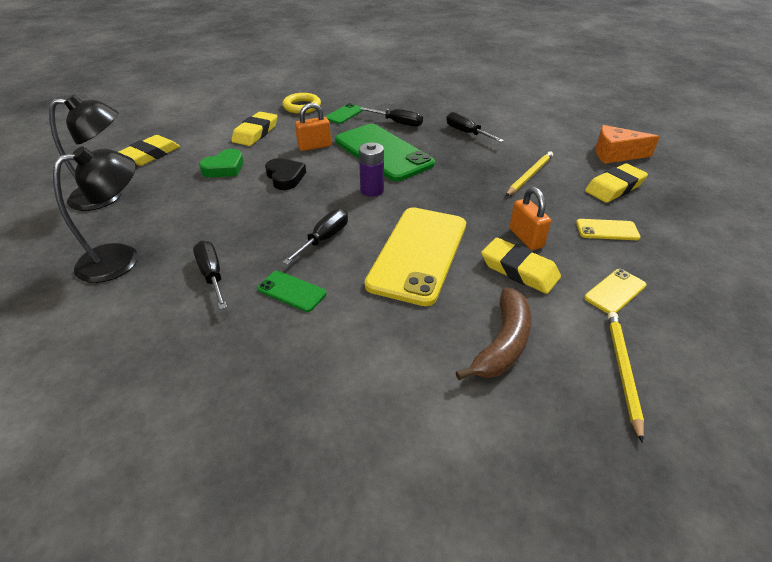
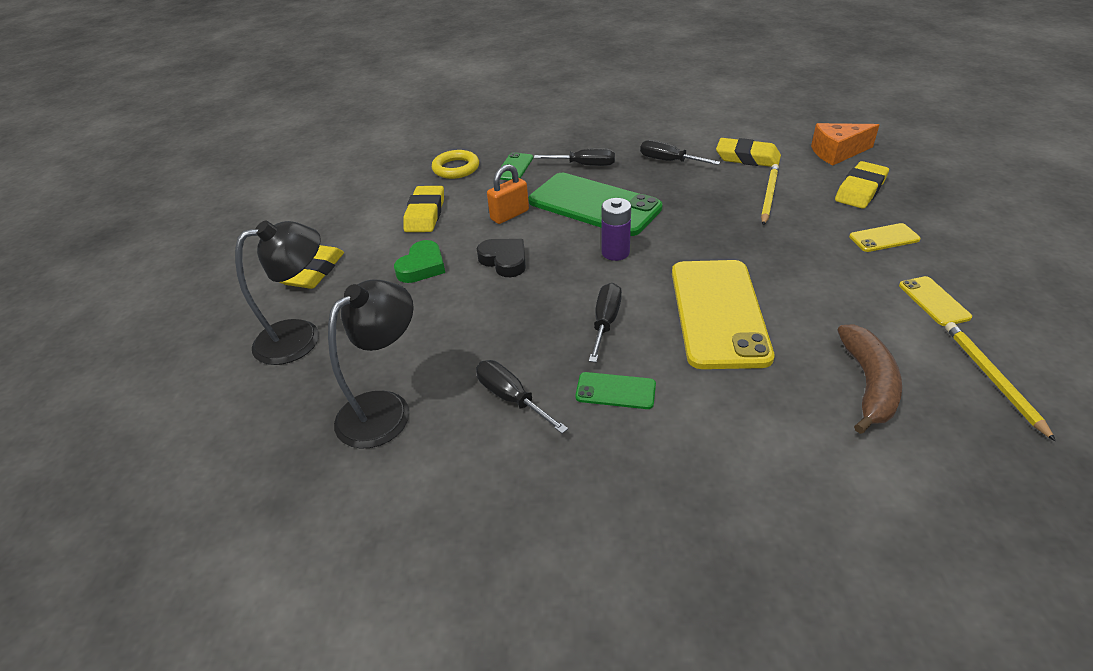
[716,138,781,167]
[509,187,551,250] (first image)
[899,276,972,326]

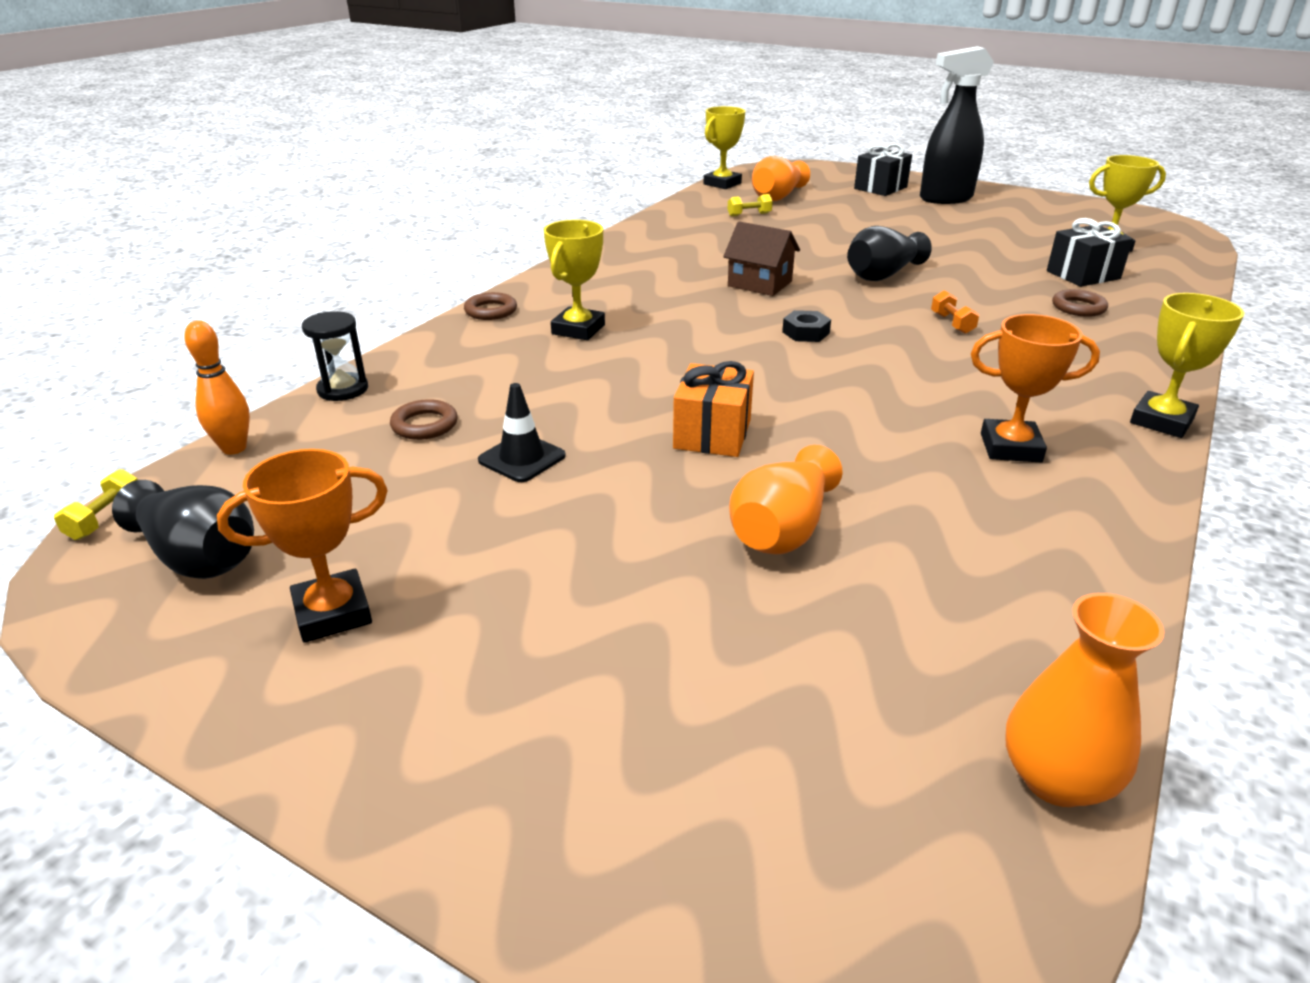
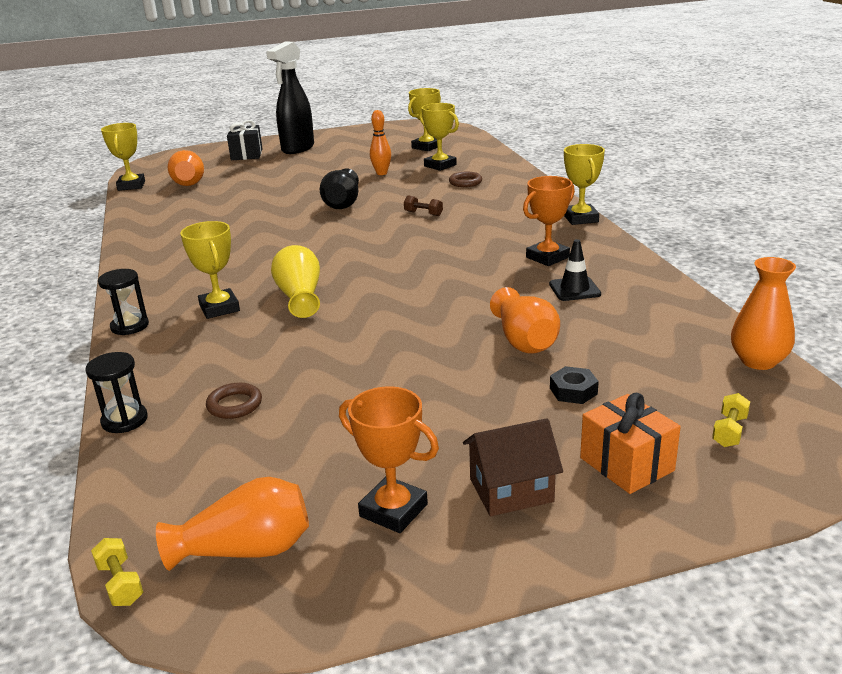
[156,477,309,571]
[370,110,391,175]
[339,386,439,533]
[98,269,149,335]
[549,239,601,301]
[580,393,681,494]
[463,418,563,516]
[712,393,750,447]
[550,366,599,404]
[404,195,443,216]
[419,103,459,171]
[271,245,320,318]

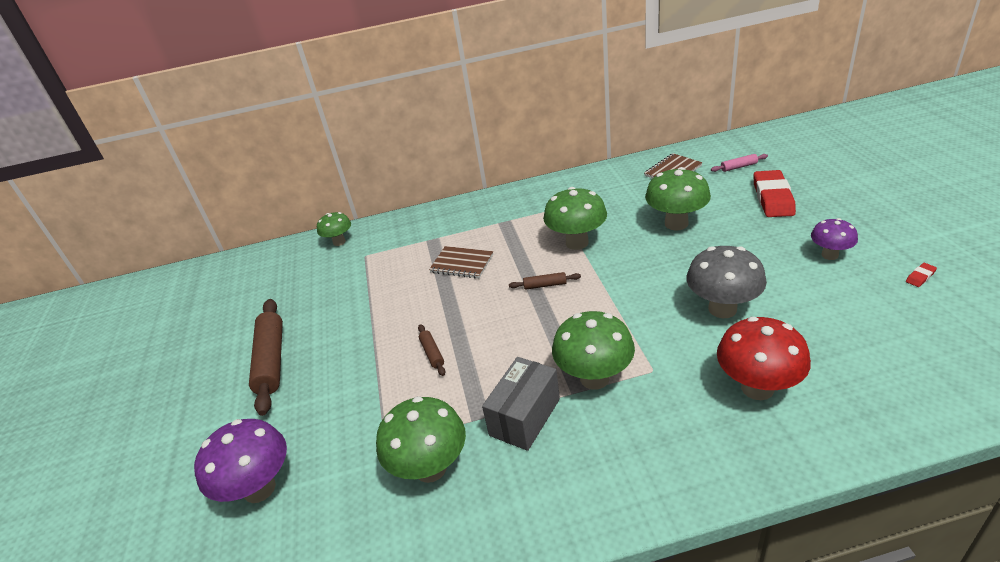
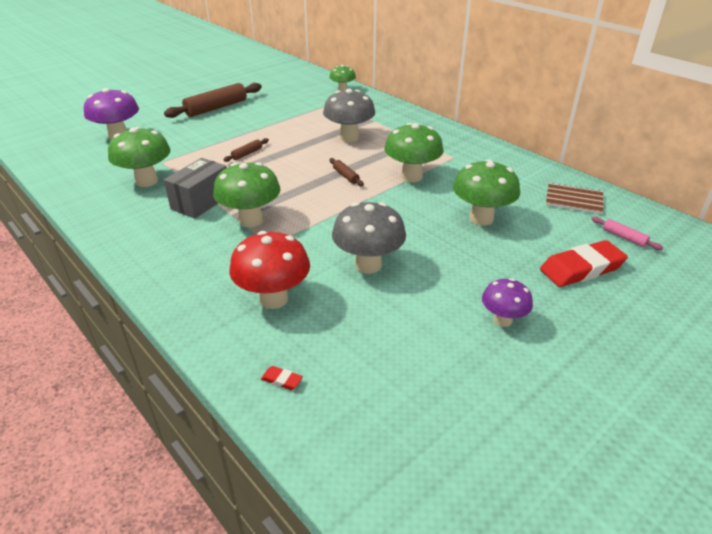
[323,89,375,142]
[164,158,227,219]
[261,366,303,390]

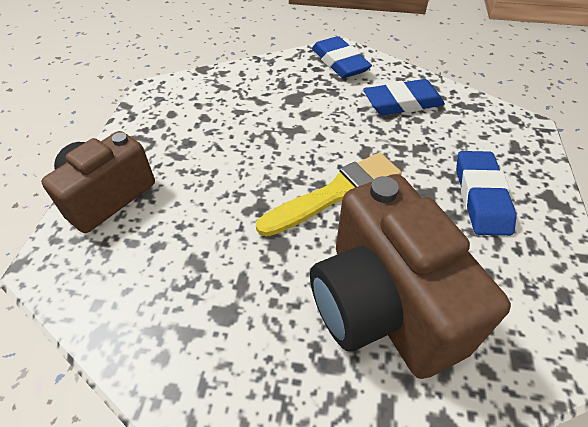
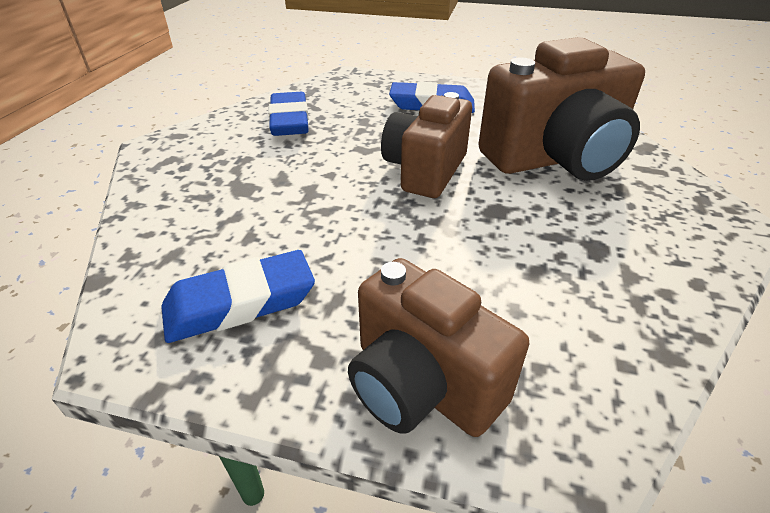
[381,92,472,198]
[161,250,315,343]

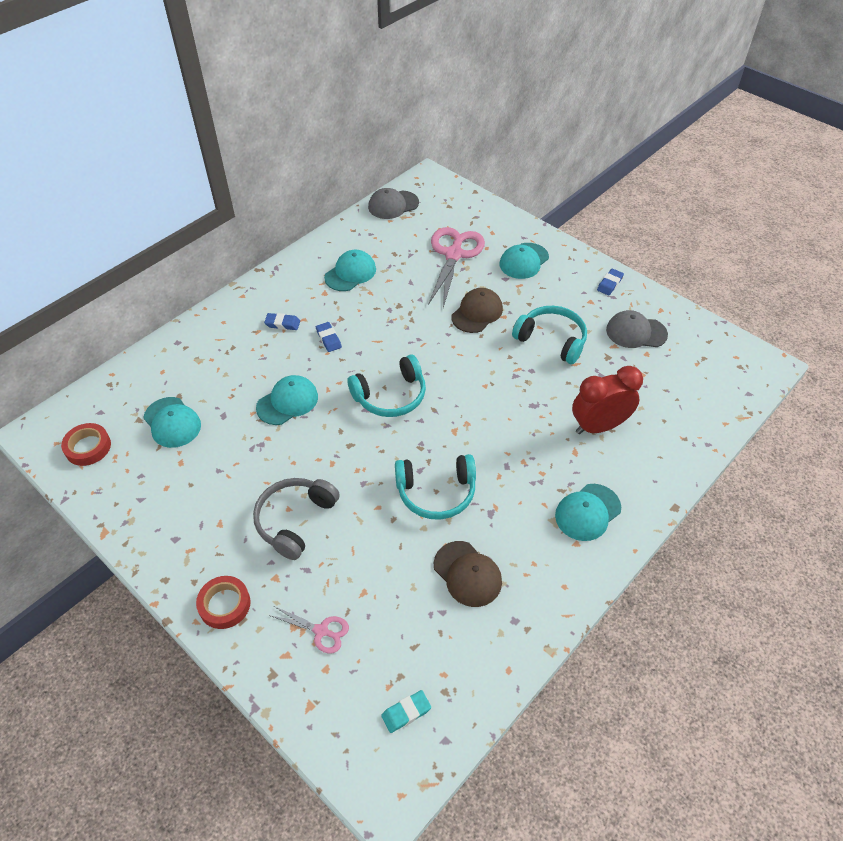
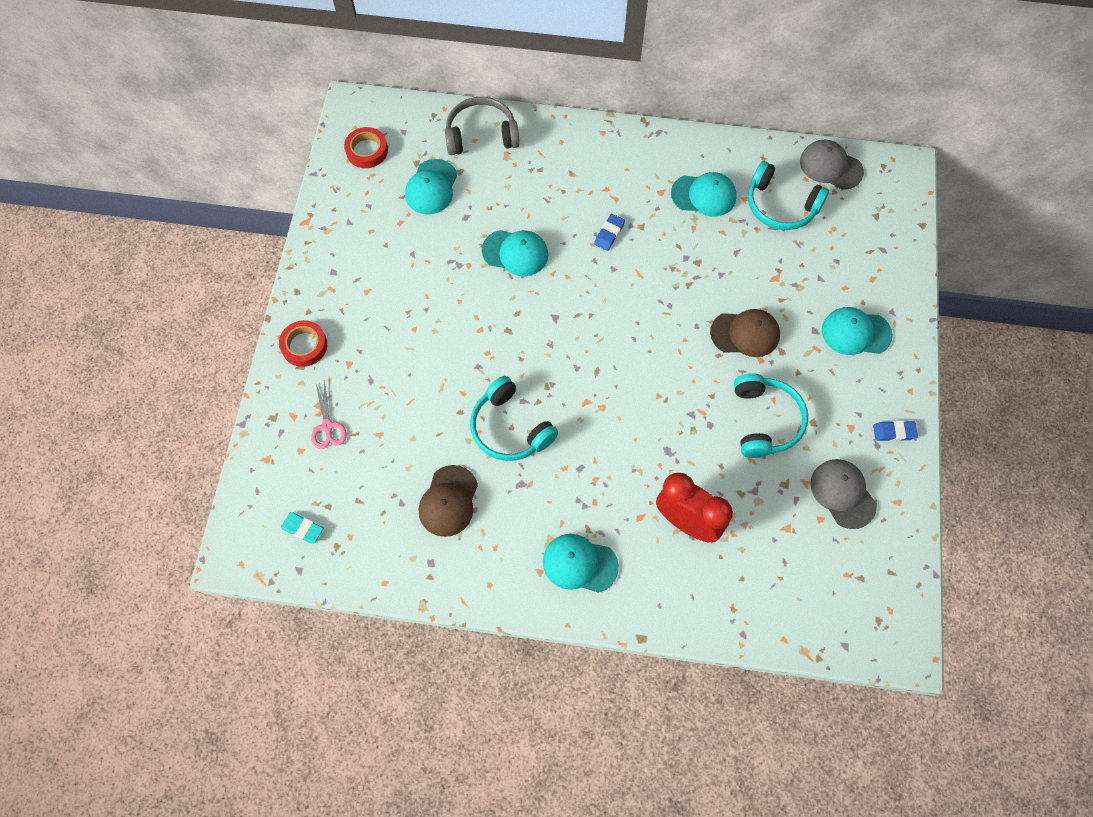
[445,97,519,155]
[264,313,300,330] (first image)
[748,161,829,230]
[428,227,485,308] (first image)

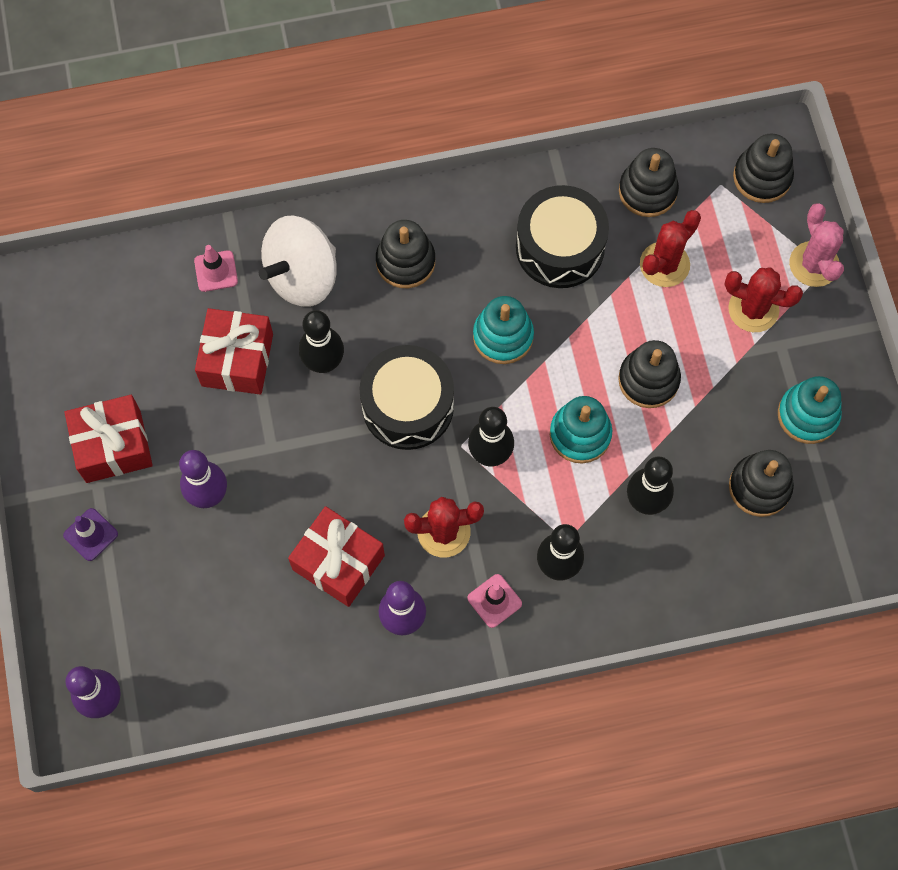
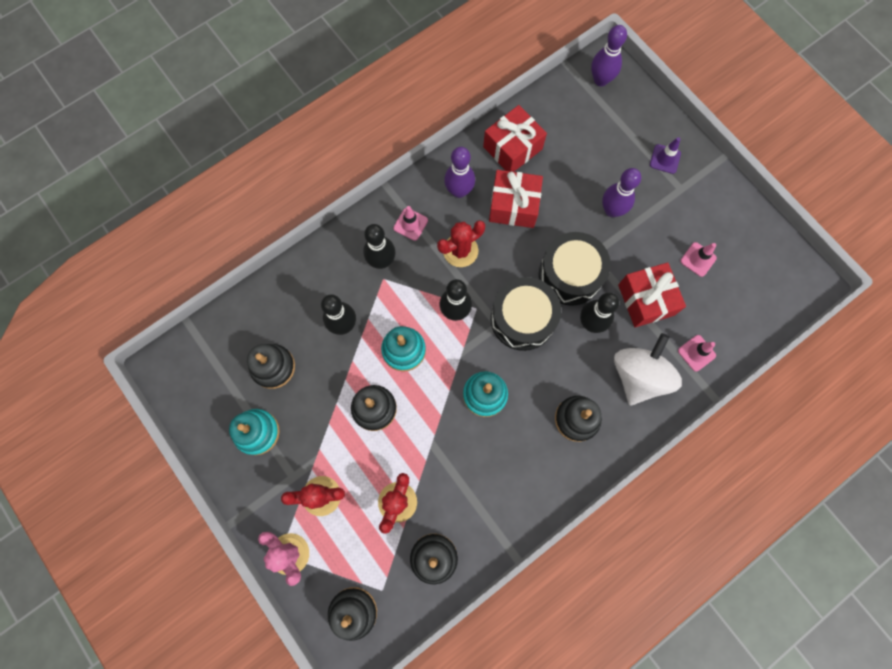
[483,105,547,172]
[539,232,611,306]
[680,242,717,277]

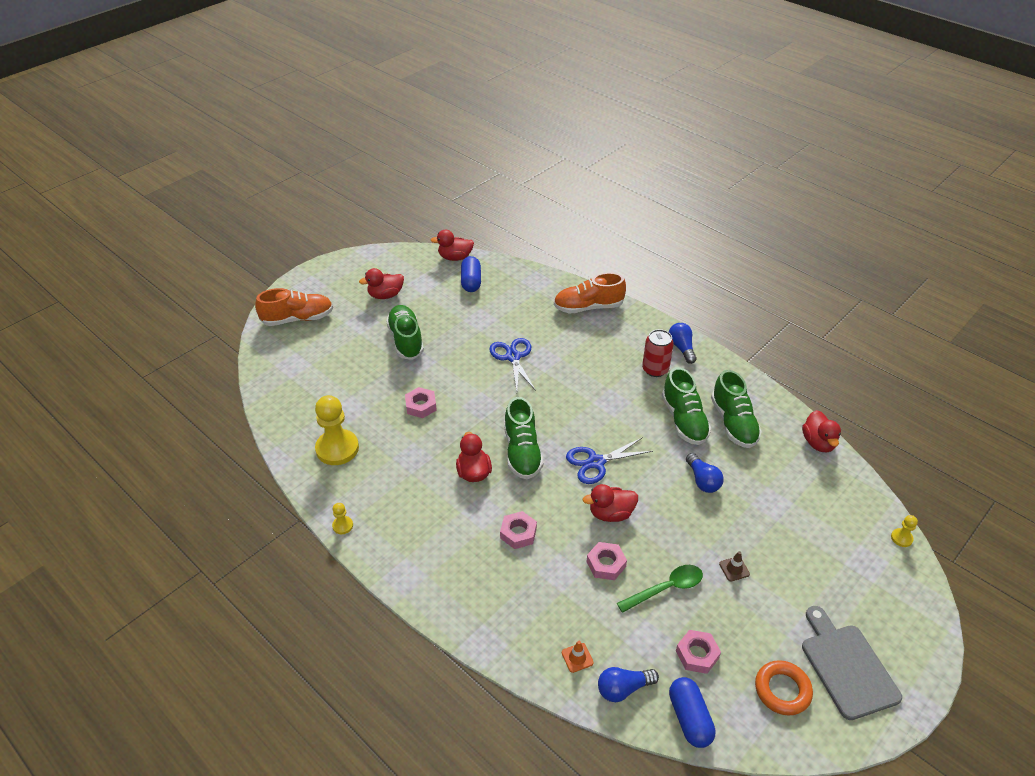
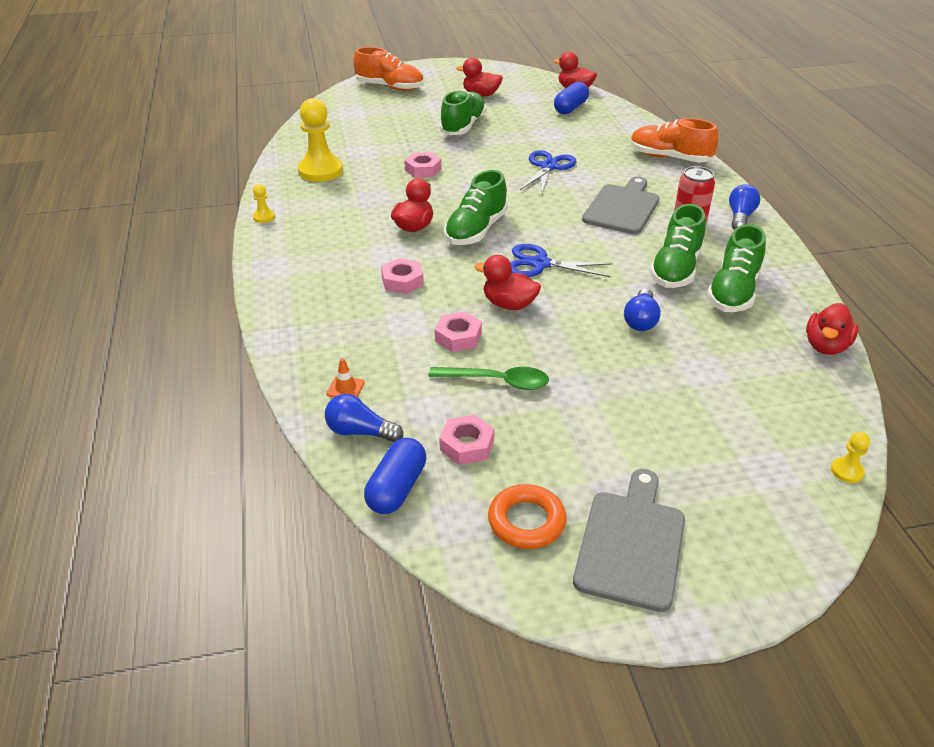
[719,551,750,581] (first image)
[582,176,659,234]

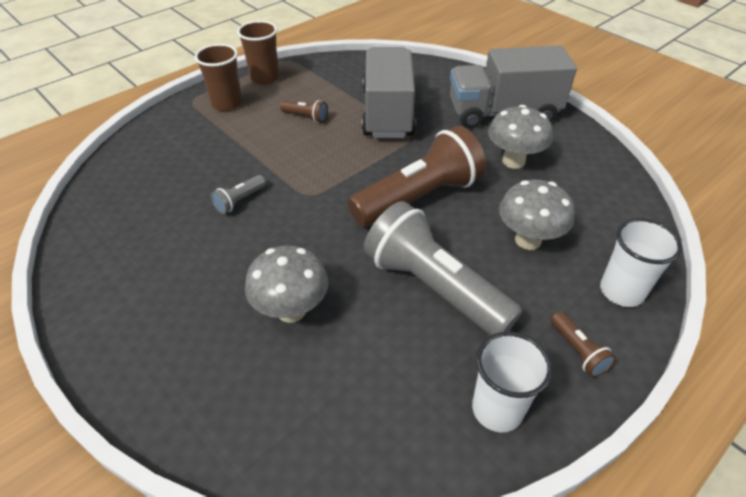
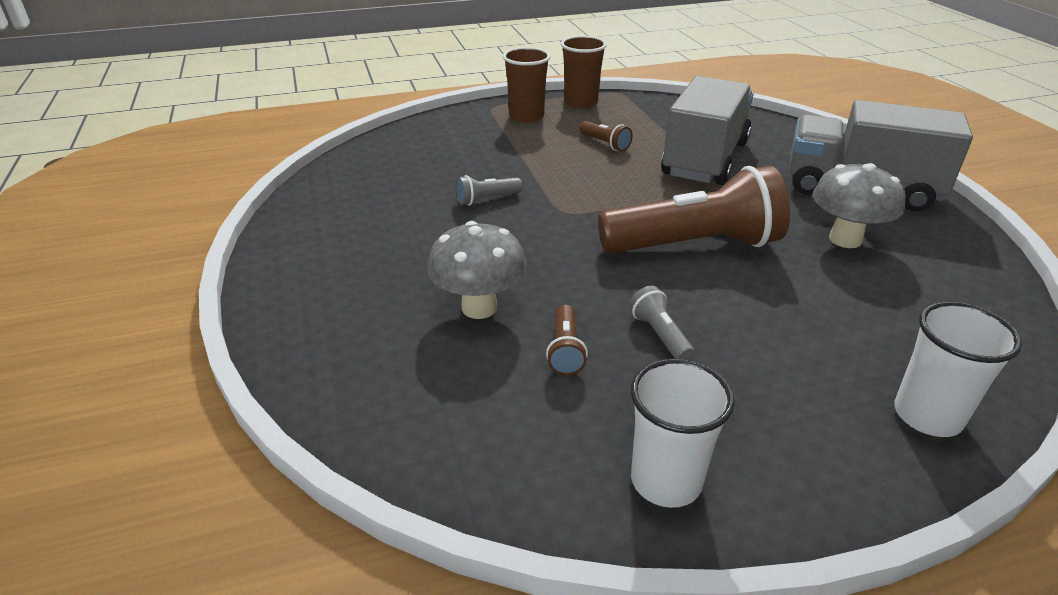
[629,286,695,360]
[499,180,575,250] (first image)
[546,305,588,376]

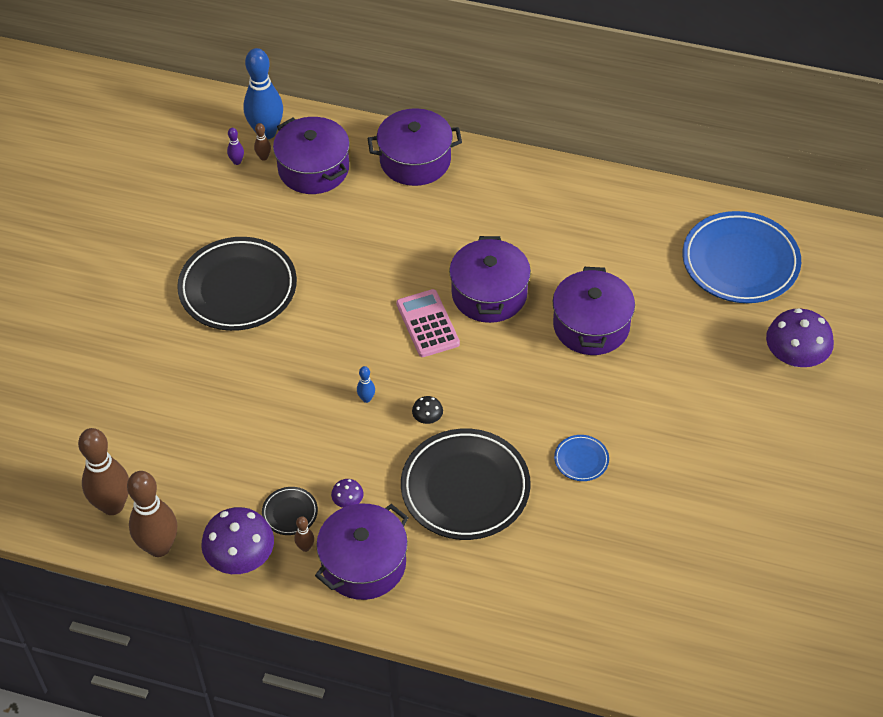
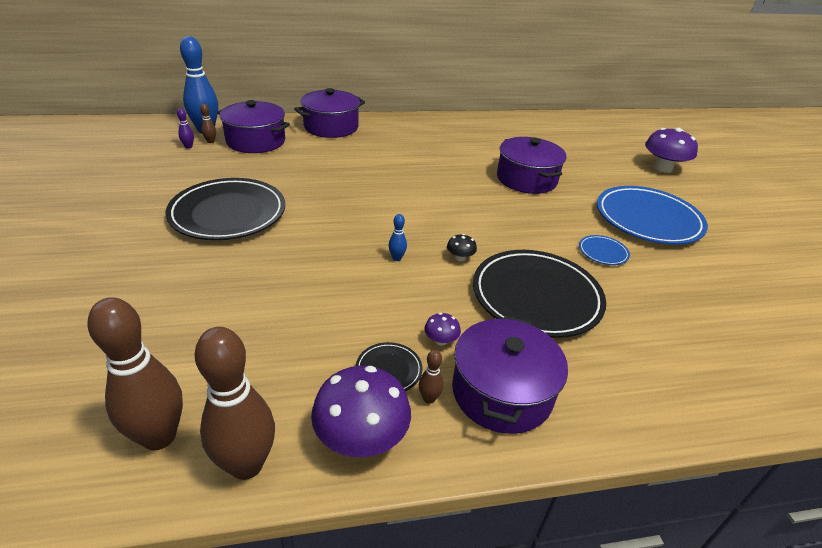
[396,289,460,357] (first image)
[449,236,531,323] (first image)
[597,186,708,245]

